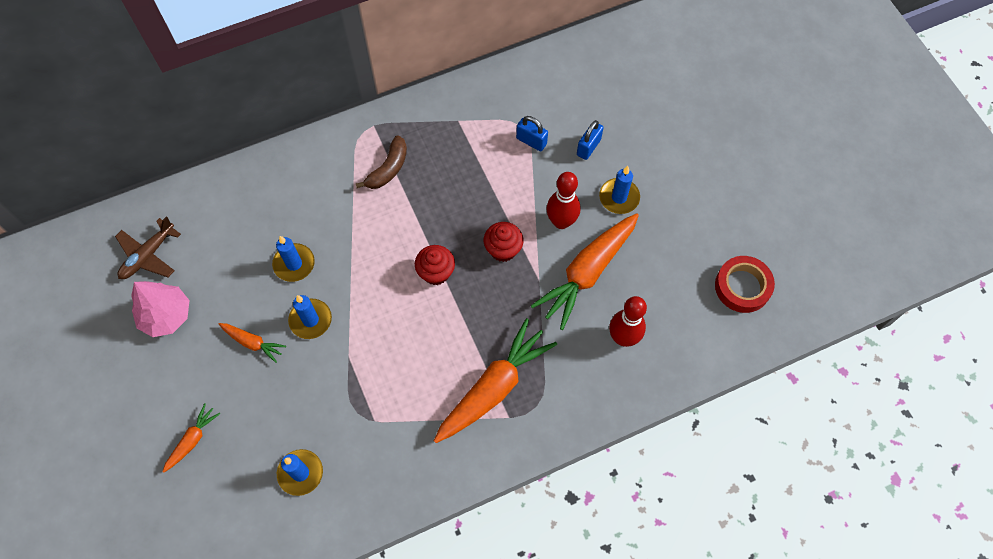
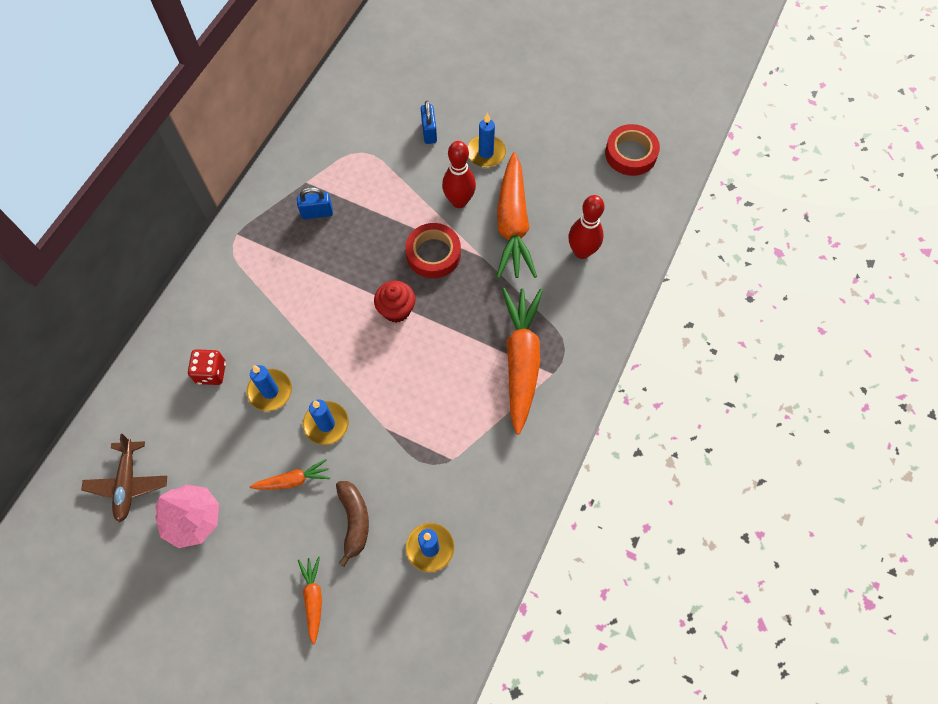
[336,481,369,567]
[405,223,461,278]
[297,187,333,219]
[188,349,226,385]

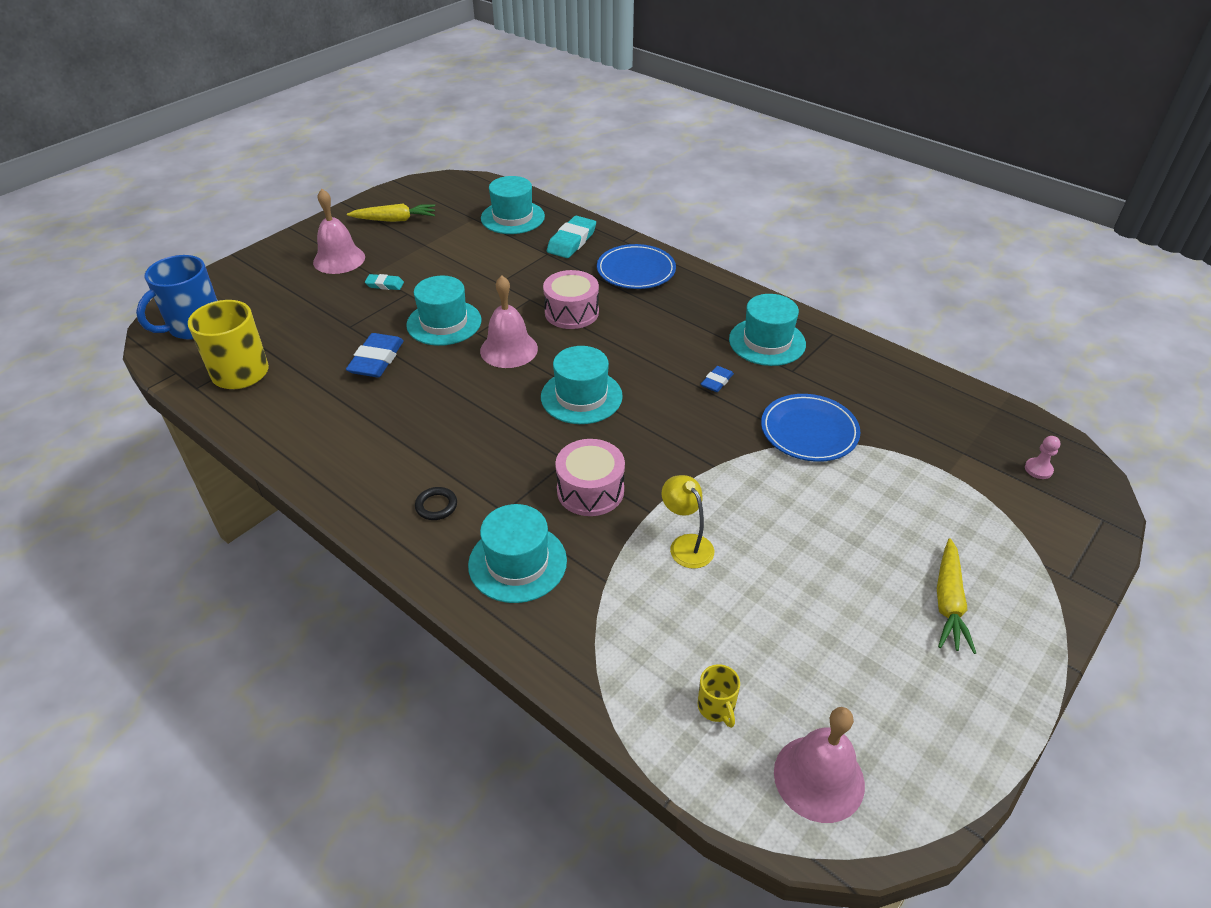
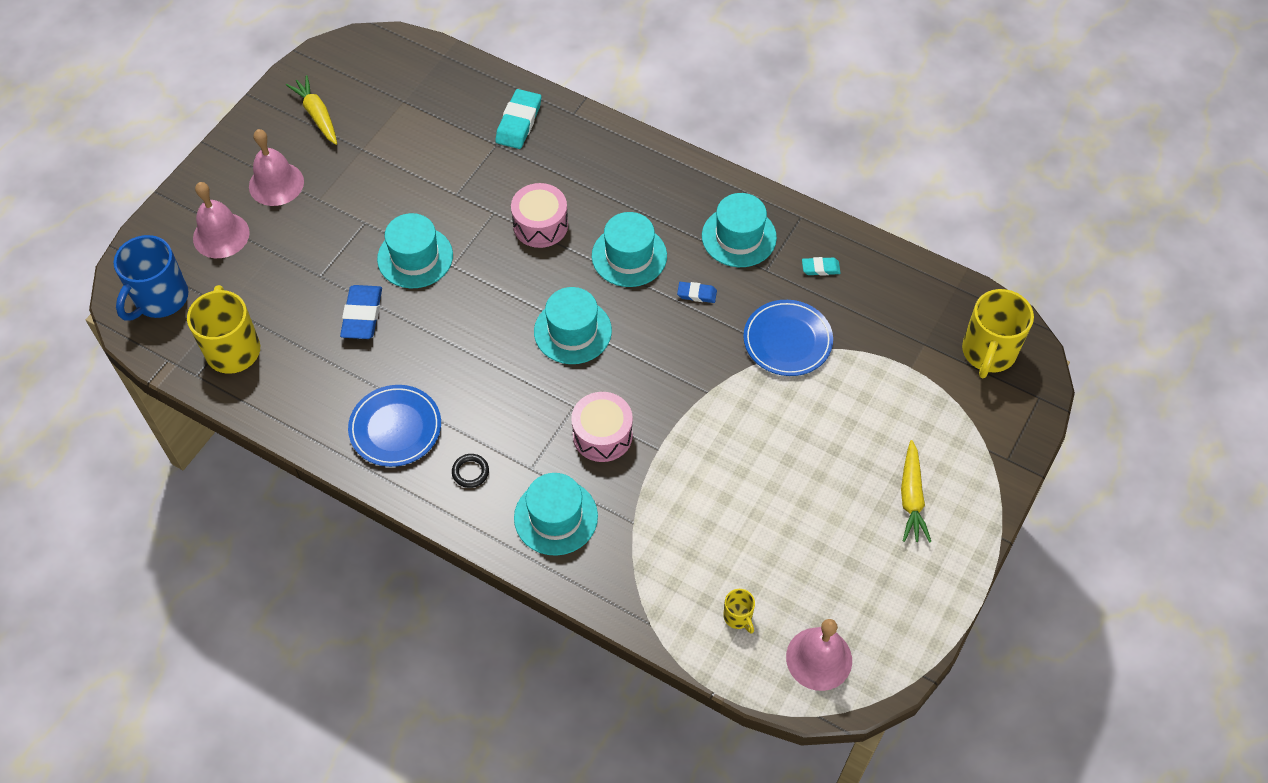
[286,75,337,145]
[802,257,841,276]
[193,182,250,258]
[592,212,667,287]
[348,385,441,467]
[662,475,714,569] (first image)
[677,282,717,303]
[962,289,1034,378]

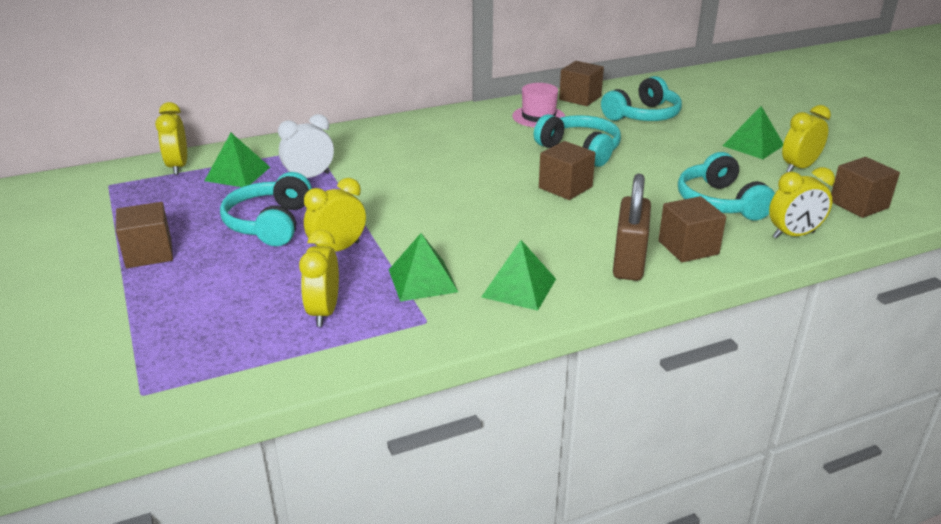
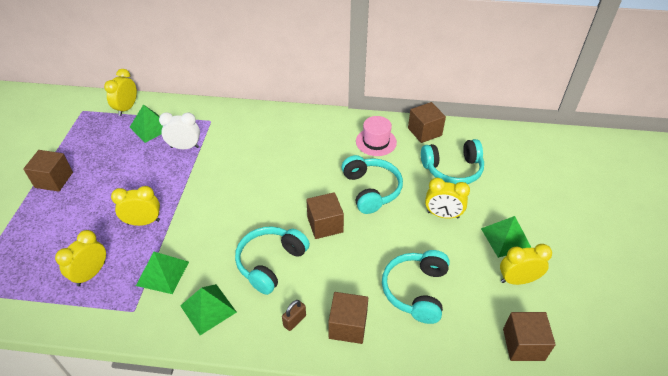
[235,226,310,295]
[282,300,306,331]
[425,178,470,219]

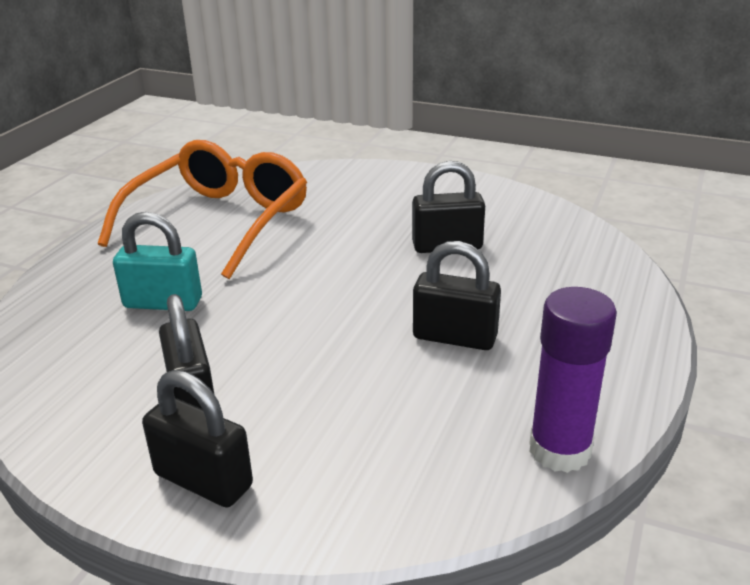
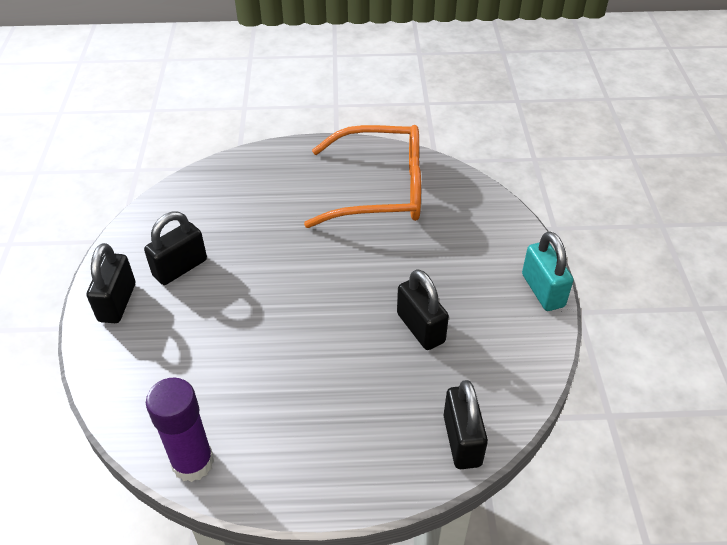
[522,231,574,311]
[444,380,488,469]

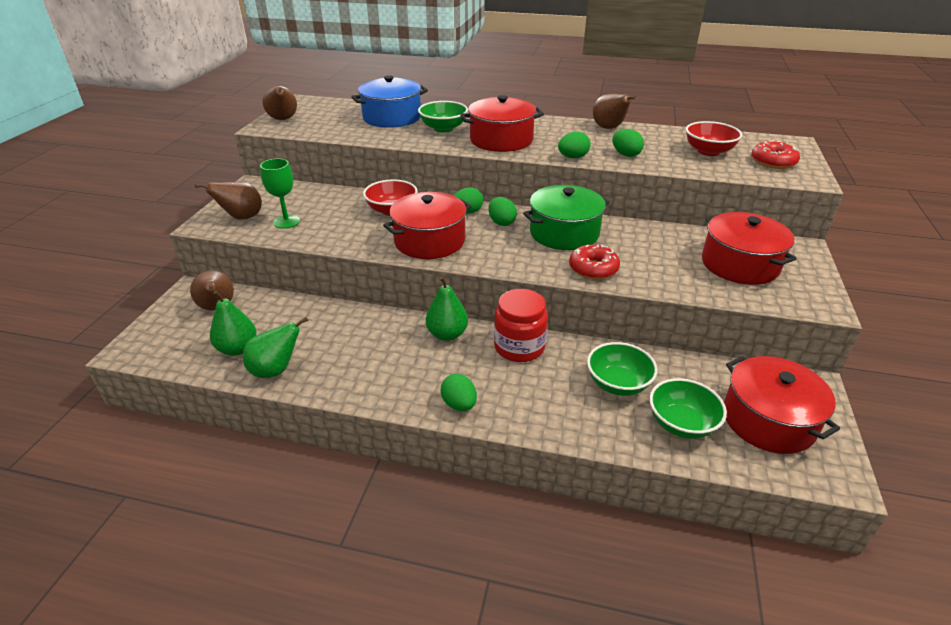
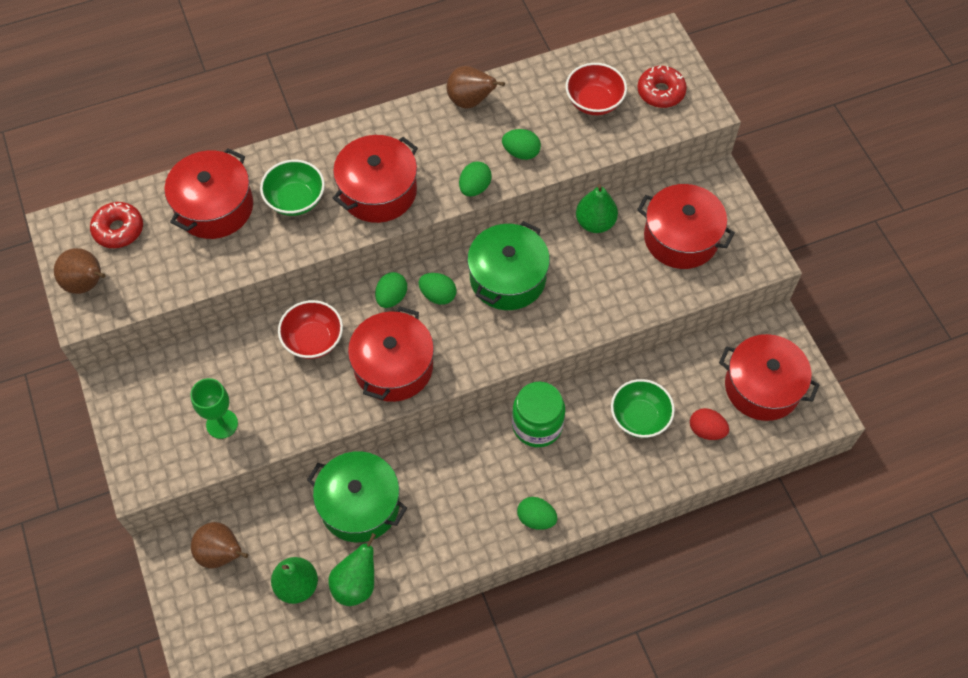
[195,182,262,220] (first image)
[165,148,253,239]
[576,184,618,233]
[512,382,565,447]
[90,202,143,248]
[690,408,729,440]
[307,451,407,542]

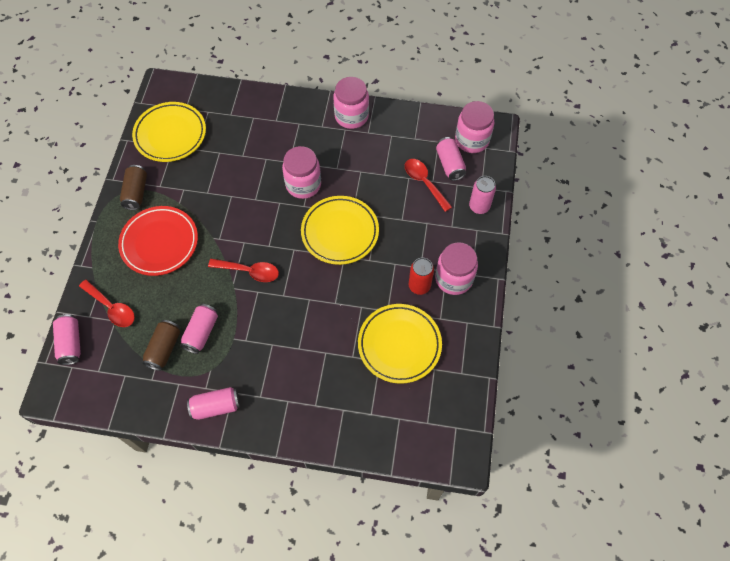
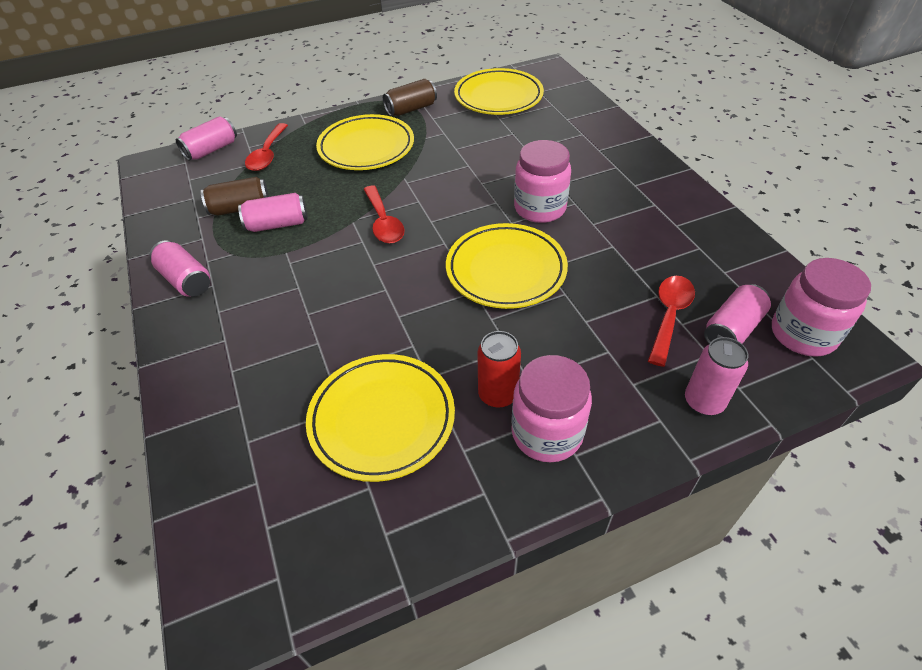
[316,114,414,170]
[334,77,369,129] (first image)

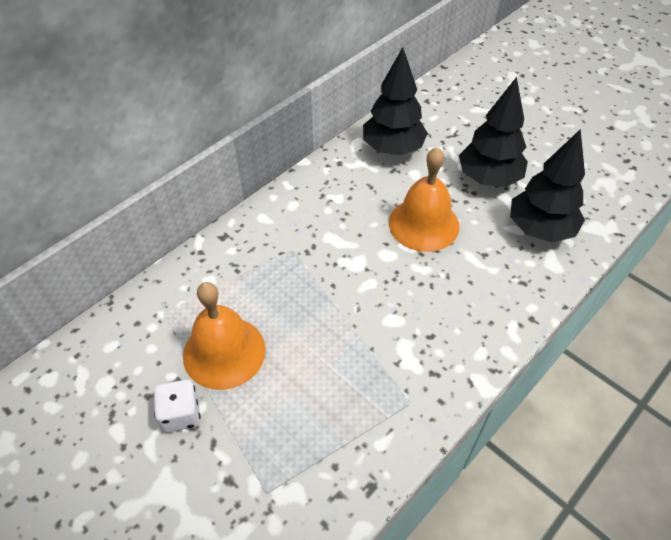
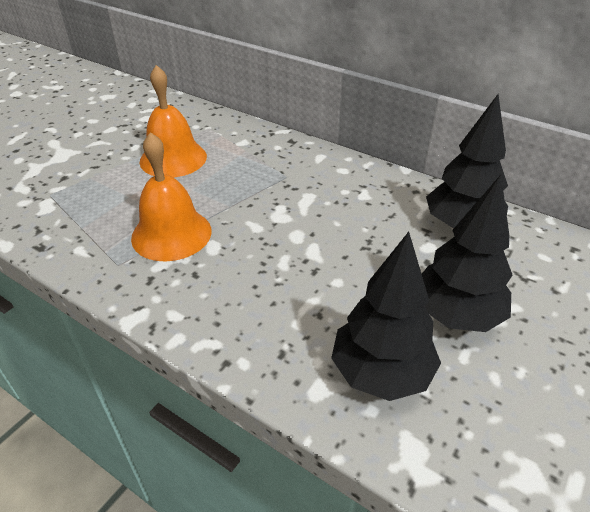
[153,380,200,432] (first image)
[131,132,211,262]

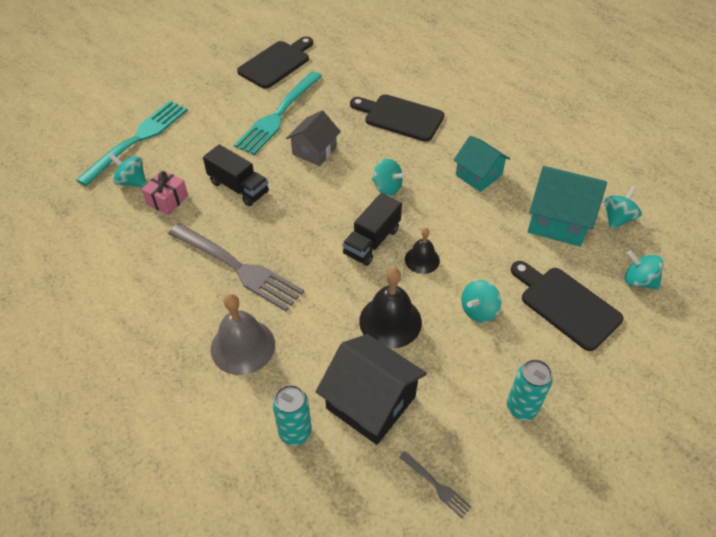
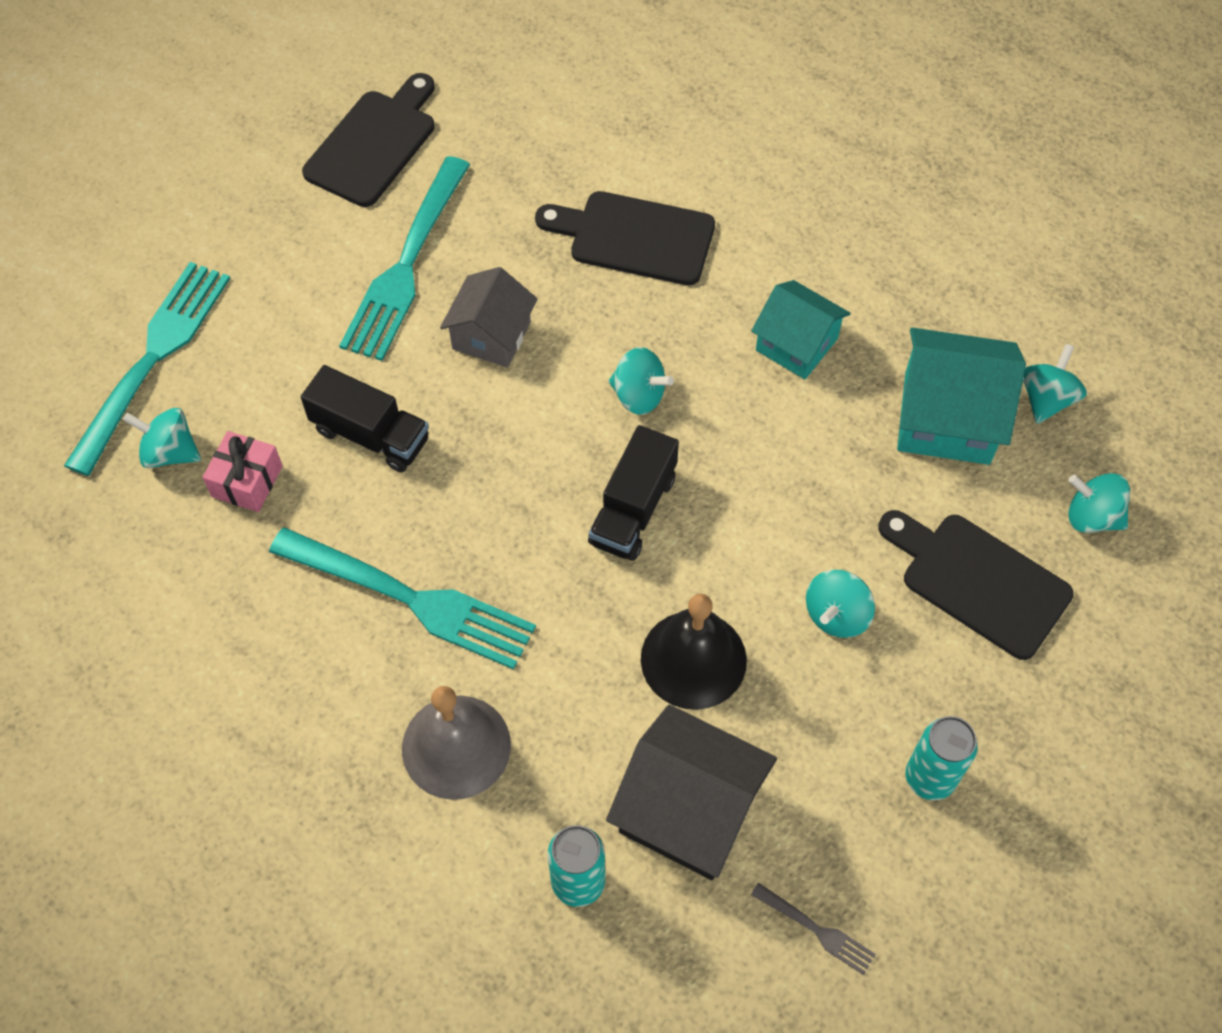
[269,527,536,670]
[405,228,440,274] (first image)

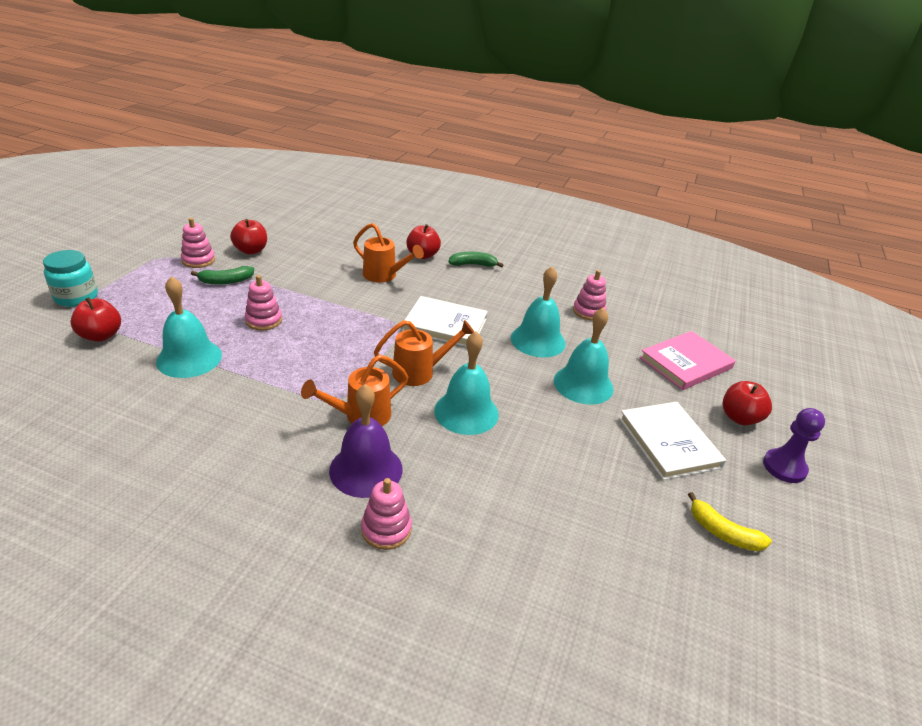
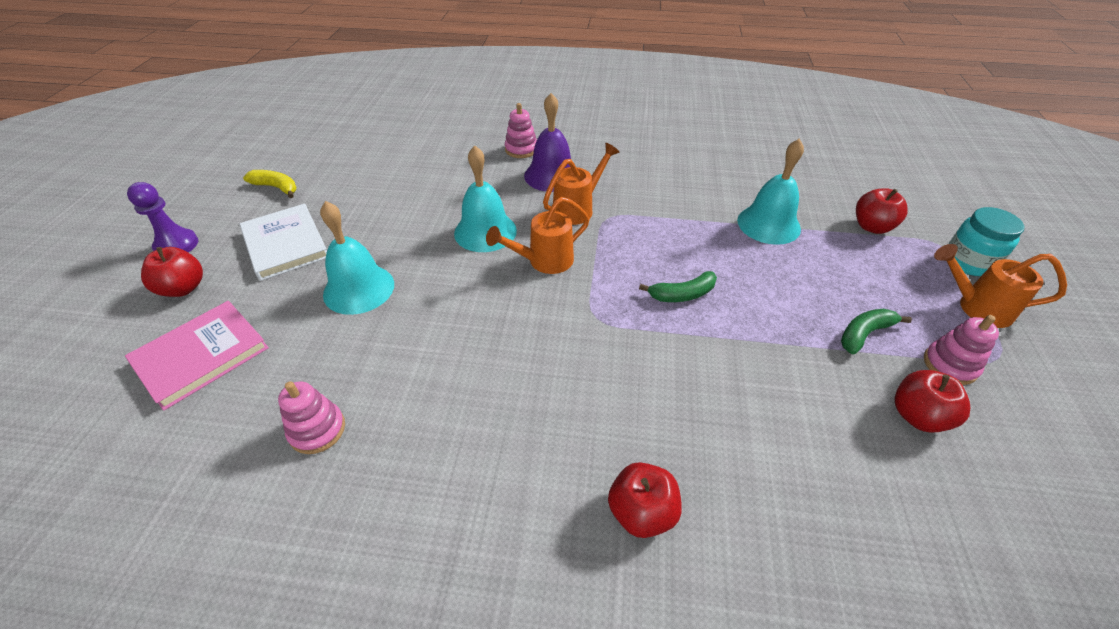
[245,275,282,331] (first image)
[934,244,1067,328]
[402,296,488,347] (first image)
[639,271,717,302]
[511,266,566,358] (first image)

